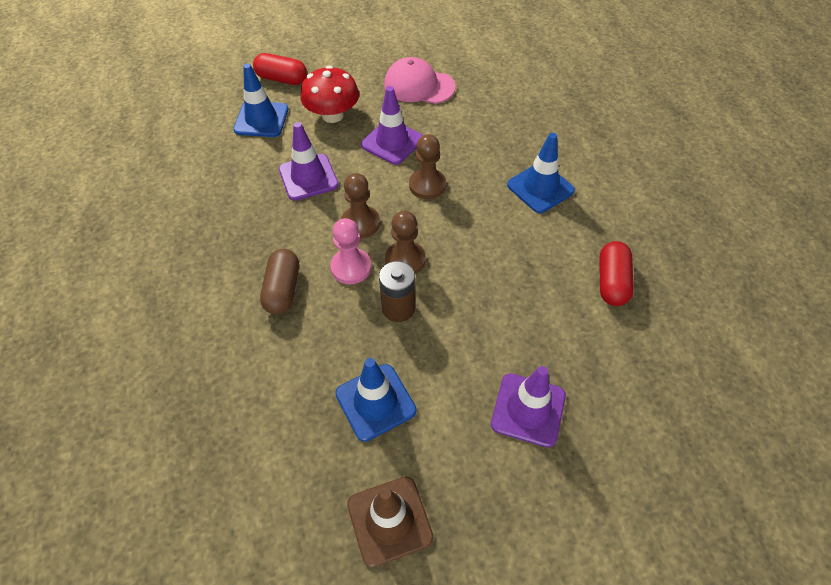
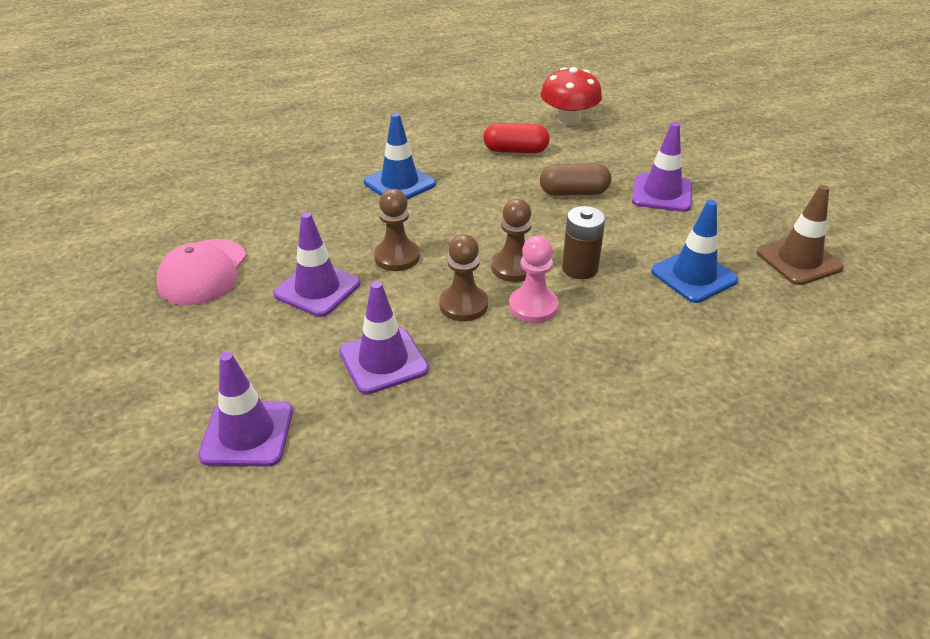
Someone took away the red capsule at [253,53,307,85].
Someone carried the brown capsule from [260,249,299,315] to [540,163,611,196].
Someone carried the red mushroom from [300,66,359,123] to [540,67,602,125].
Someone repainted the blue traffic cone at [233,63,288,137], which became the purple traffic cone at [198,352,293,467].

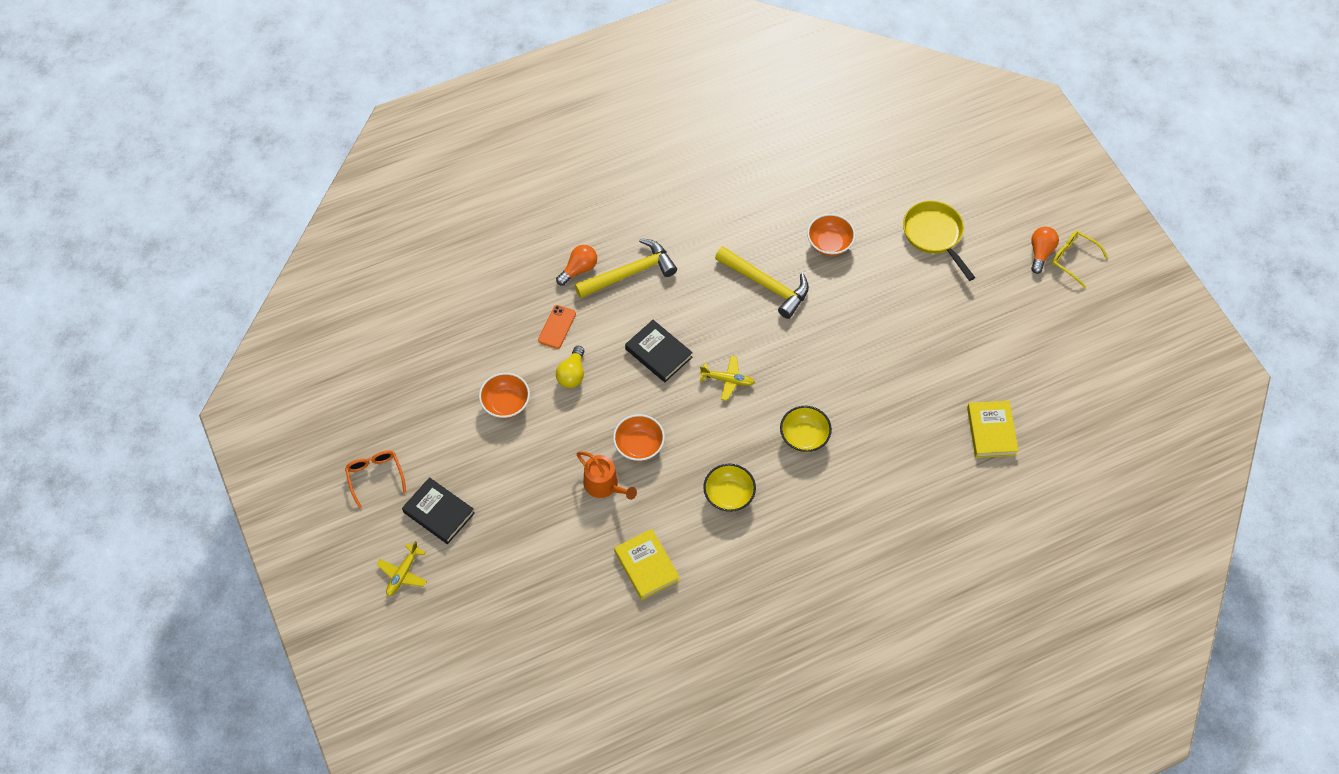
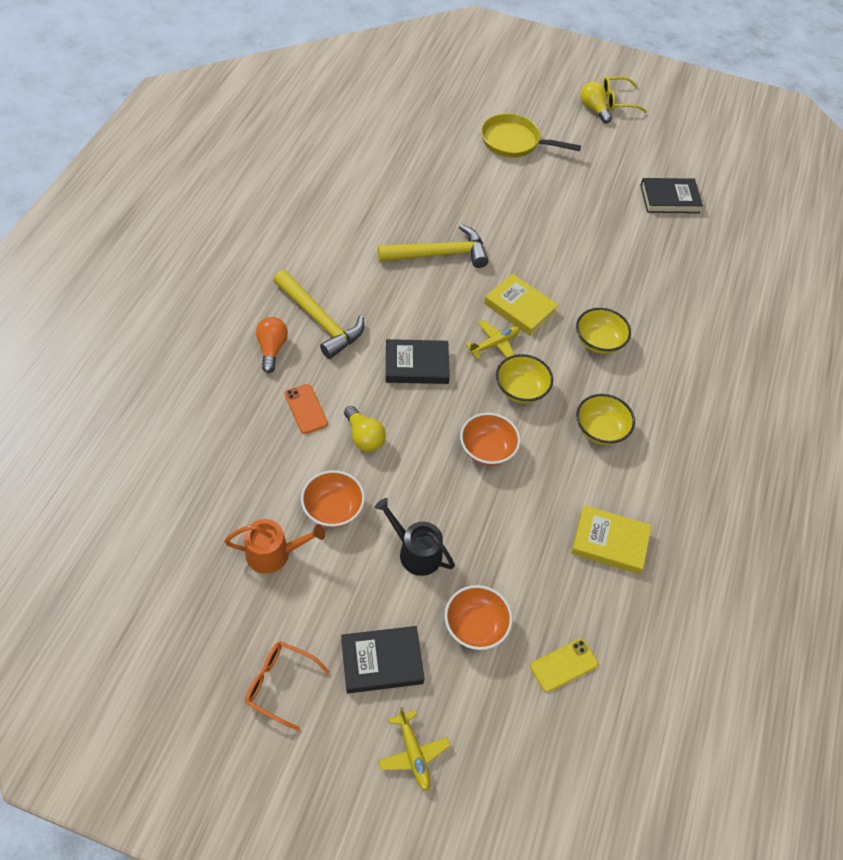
Someone put down the black watering can at [375,498,455,576].
Someone put down the yellow bowl at [496,354,553,403].
Someone put down the yellow phone at [530,639,598,692].
Someone put down the black book at [640,178,703,213].
Someone carried the orange watering can from [577,451,637,500] to [224,519,325,574].
Someone carried the orange bowl from [807,214,855,256] to [445,585,513,650].
Someone carried the yellow book from [967,401,1018,458] to [484,273,558,336].
Someone repainted the orange light bulb at [1031,227,1059,274], which became the yellow light bulb at [580,82,612,123].
Someone rotated the yellow hammer at [575,238,677,298] by 120 degrees clockwise.

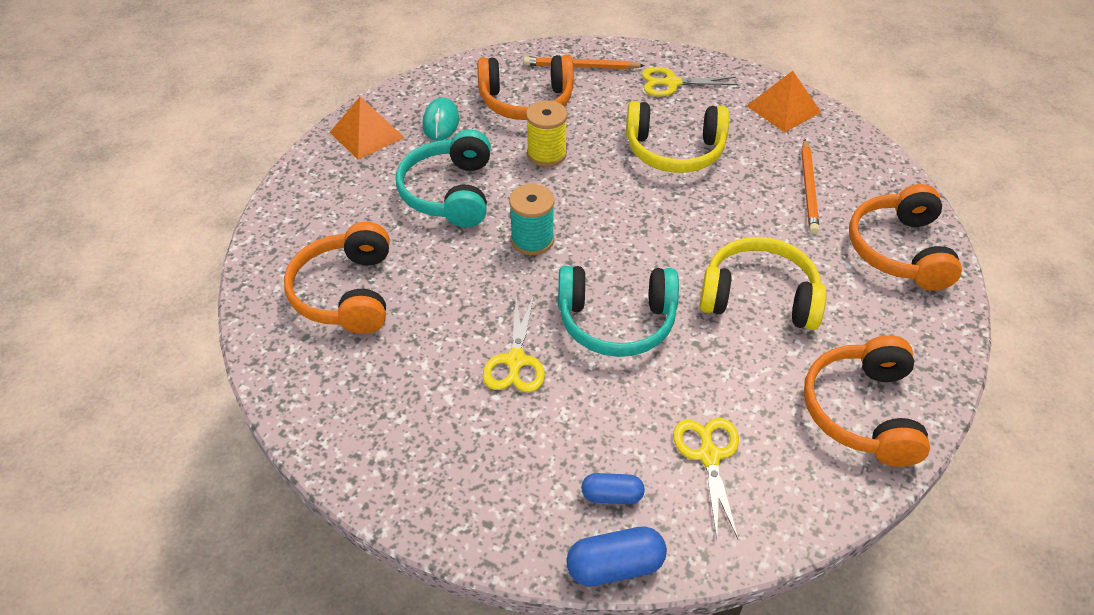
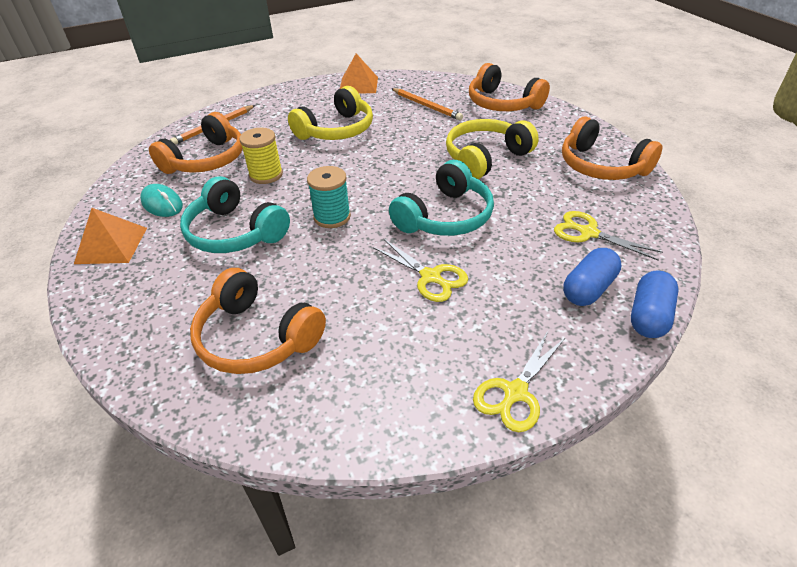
Someone carried the yellow scissors from [642,67,739,97] to [473,331,566,432].
Someone scaled the blue capsule at [581,473,645,504] by 1.52.

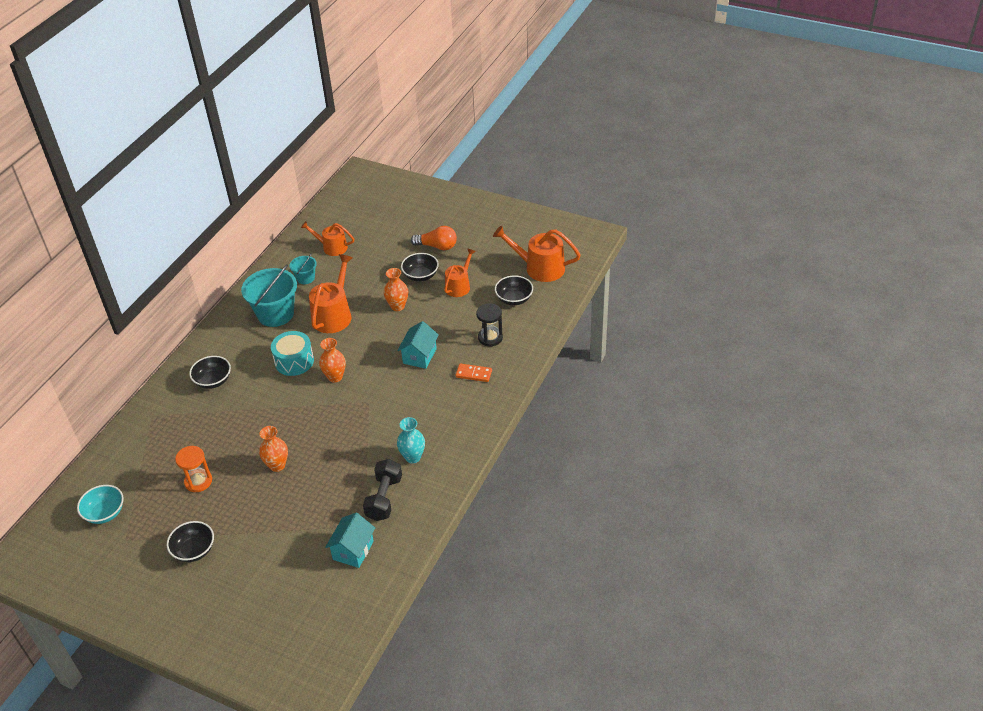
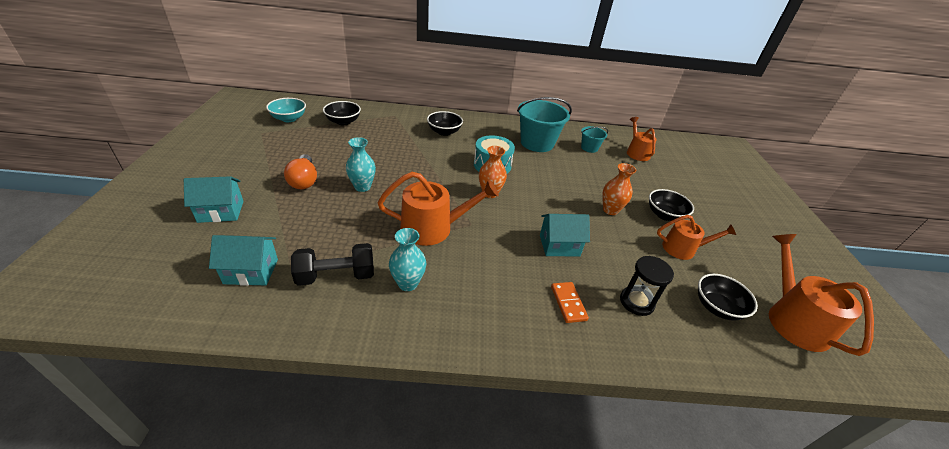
Someone took away the orange hourglass at [175,446,212,492].
Someone put down the turquoise house at [184,176,244,223].
Someone carried the black bowl from [167,521,214,562] to [323,101,361,125].
Someone carried the orange watering can from [309,254,353,333] to [378,172,499,246].
Someone carried the orange light bulb from [411,226,457,250] to [284,154,317,189].
Someone repainted the orange vase at [259,426,288,472], which became the turquoise vase at [346,137,376,192].

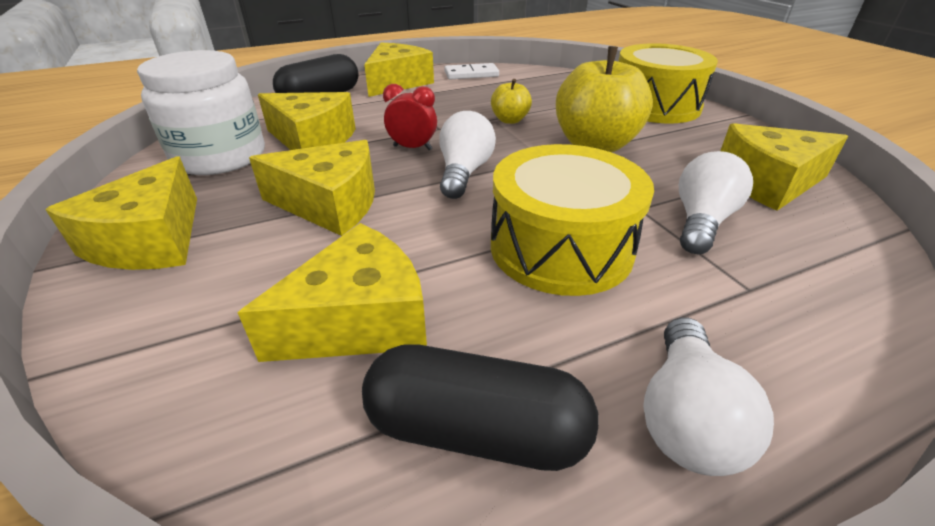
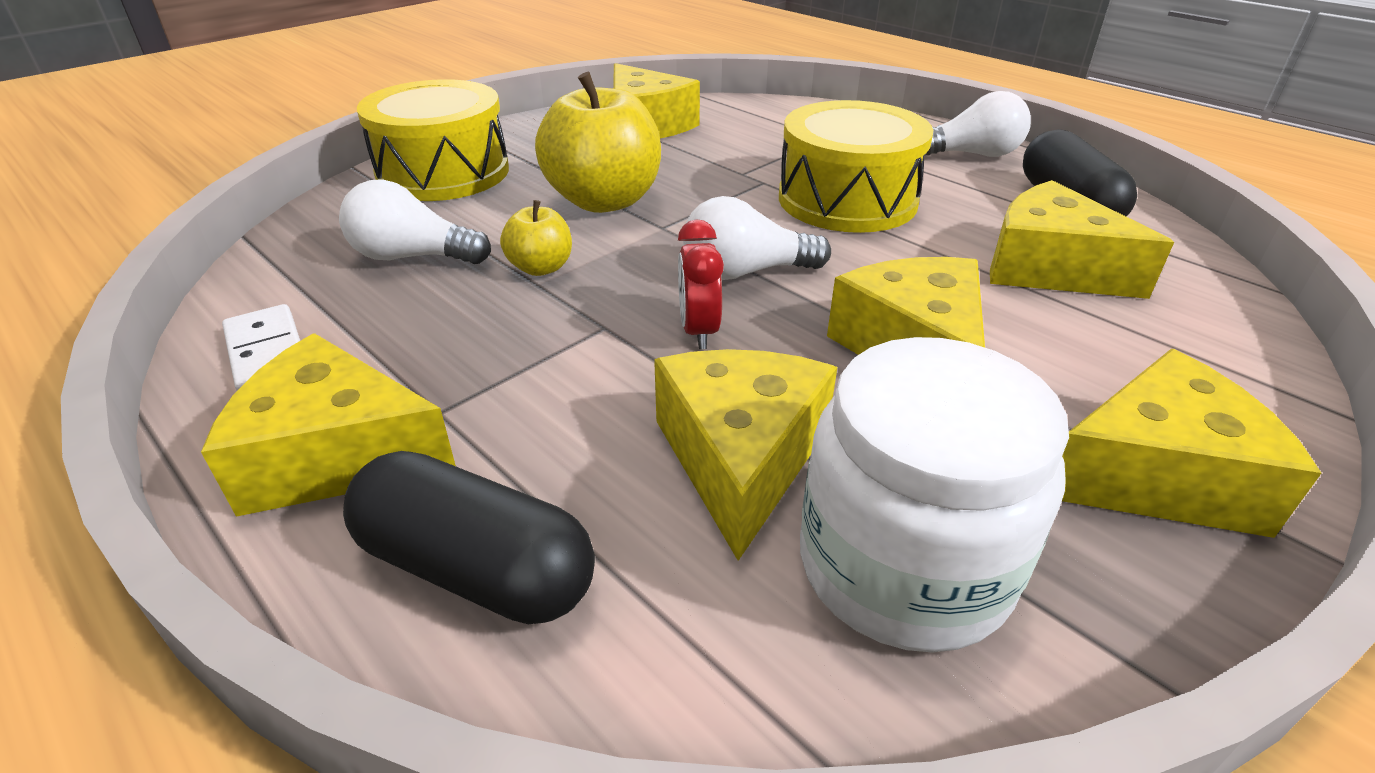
Someone carried the white light bulb from [679,151,753,254] to [339,179,491,264].

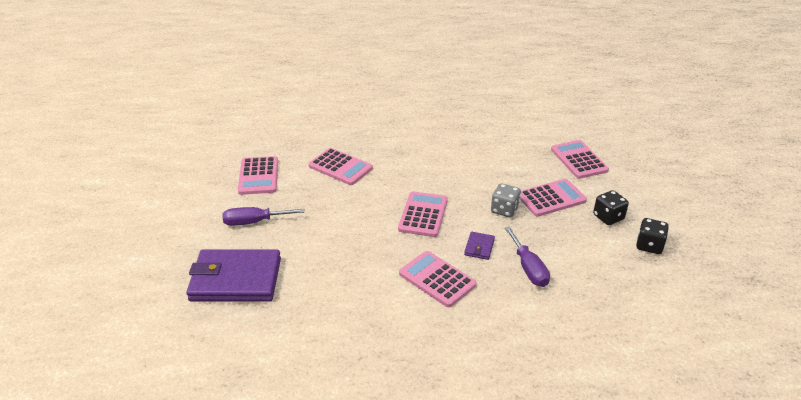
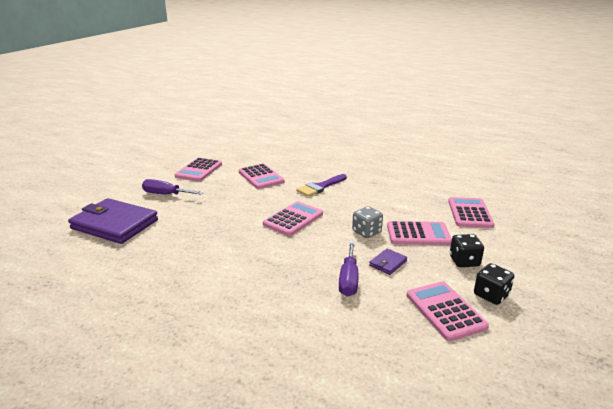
Someone put down the purple brush at [296,174,347,197].
Someone carried the pink calculator from [399,251,477,307] to [407,281,489,341].
Someone carried the purple wallet from [464,232,495,260] to [369,248,407,275].

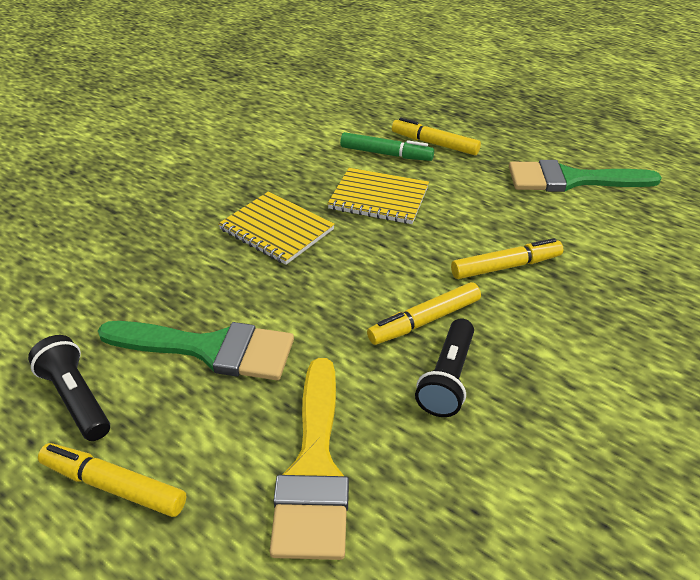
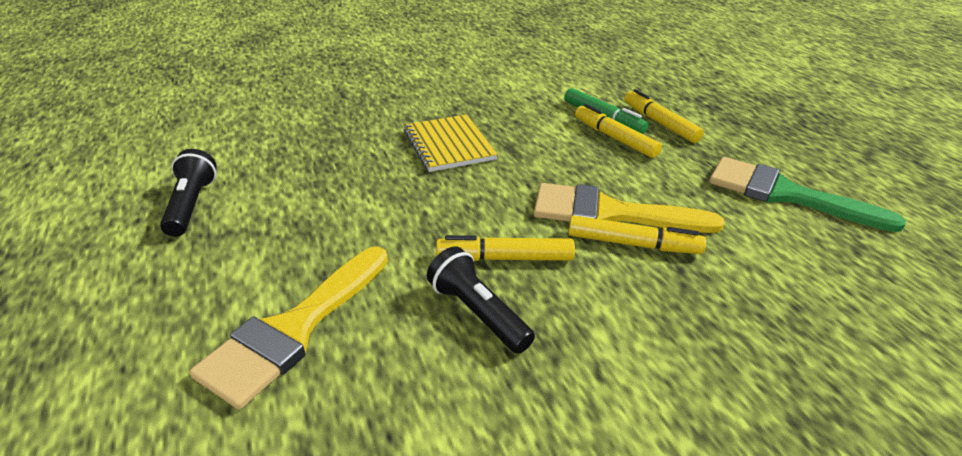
Someone took away the green brush at [98,321,294,380].
Someone took away the yellow notebook at [327,168,429,224].
Someone put down the yellow brush at [534,183,725,233].
Someone carried the yellow marker from [38,443,186,517] to [575,104,662,158].
Someone rotated the black flashlight at [415,318,474,417] by 90 degrees clockwise.

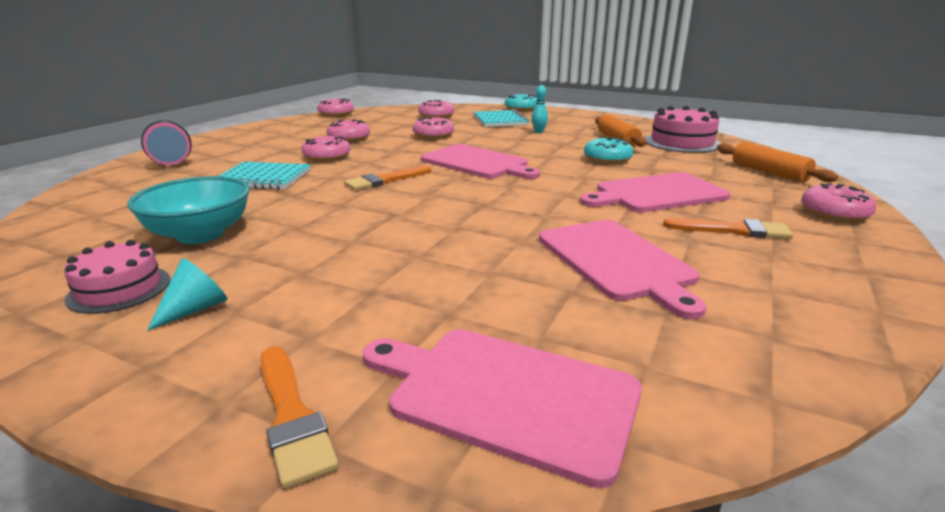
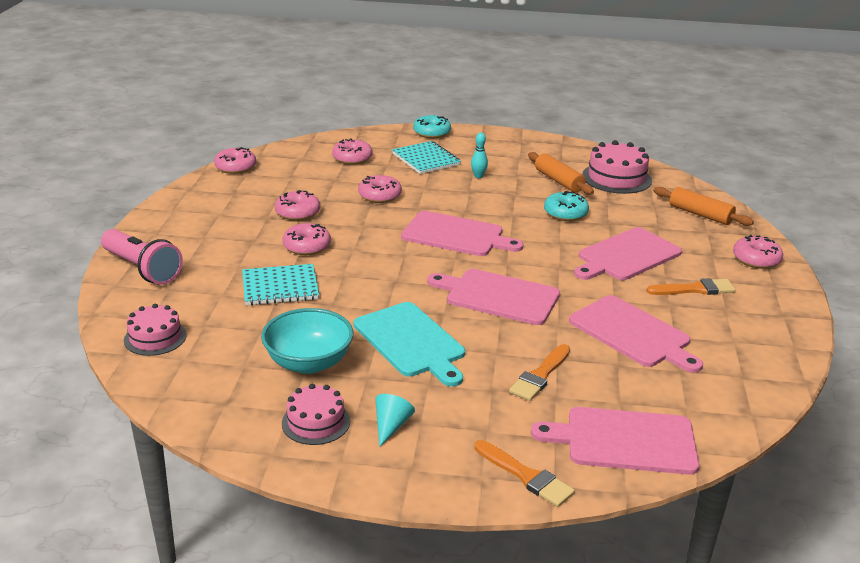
Someone put down the pink cake at [124,304,187,356].
Someone put down the turquoise cutting board at [353,302,465,387].
Someone put down the pink cutting board at [427,269,560,325].
Someone carried the orange brush from [344,165,431,190] to [509,344,570,401].

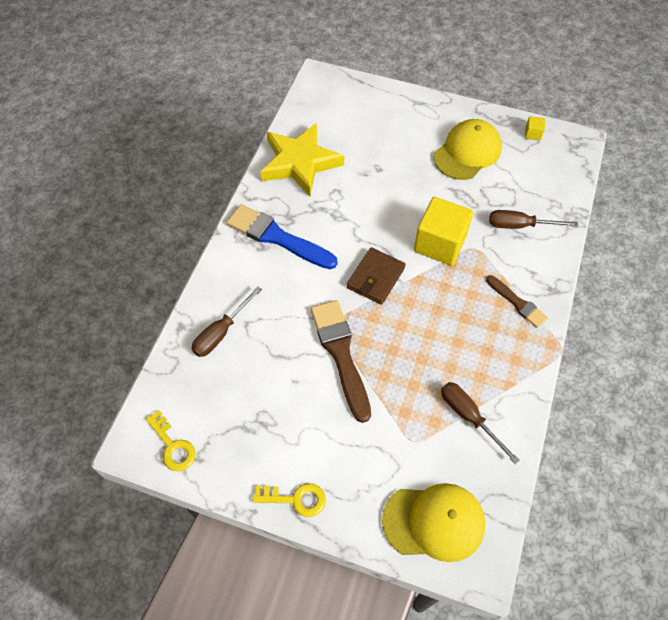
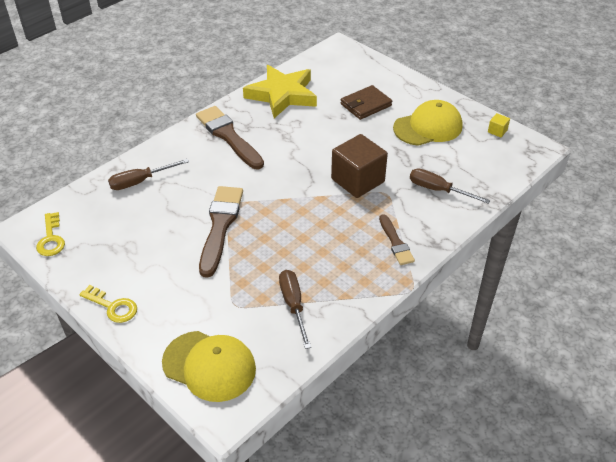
Someone carried the brown wallet from [347,247,406,305] to [341,85,392,120].
Someone repainted the blue brush at [226,204,338,269], which became the brown brush at [196,106,264,169].
Someone repainted the yellow cube at [414,197,473,265], which became the brown cube at [331,134,388,198].

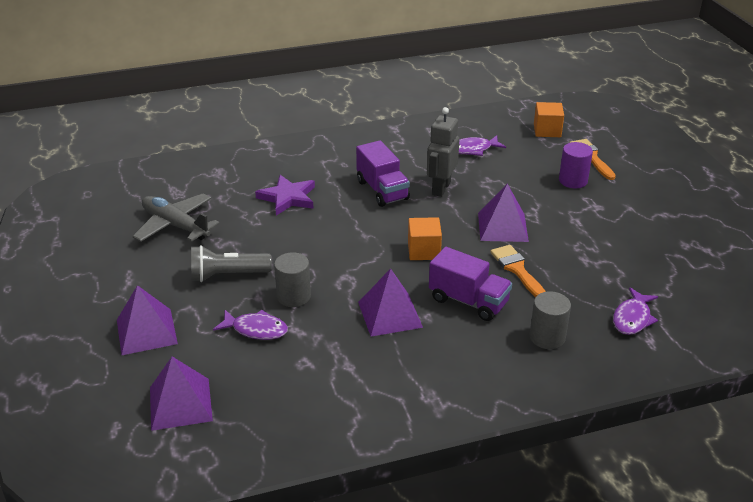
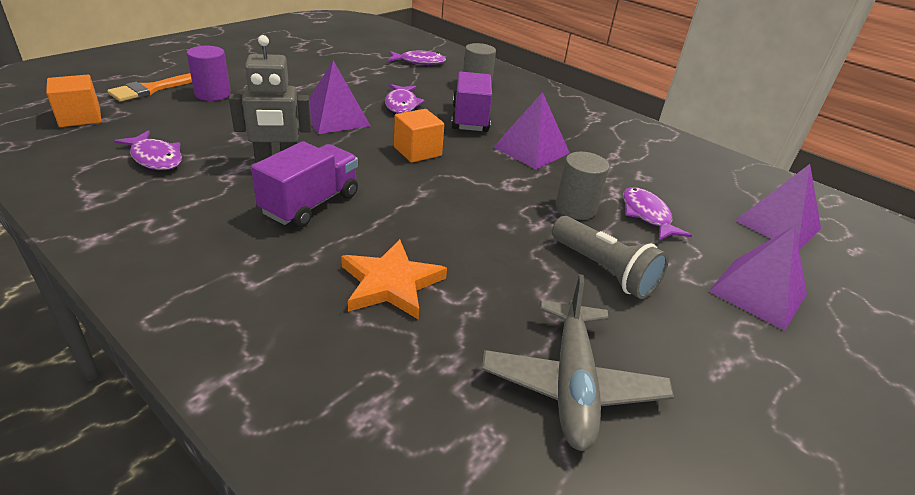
Someone swapped the orange brush at [490,245,546,297] for the purple fish at [385,84,424,113].
Someone repainted the purple star at [255,175,315,216], which became the orange star at [341,239,447,320].

